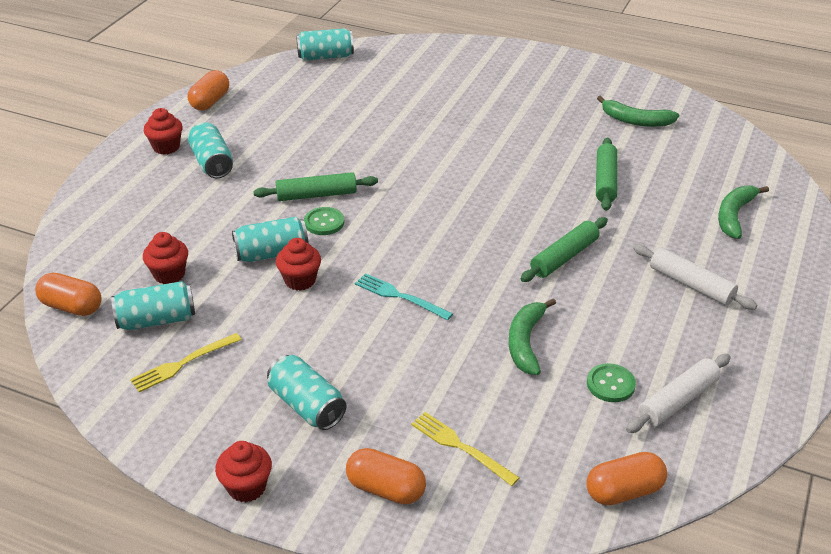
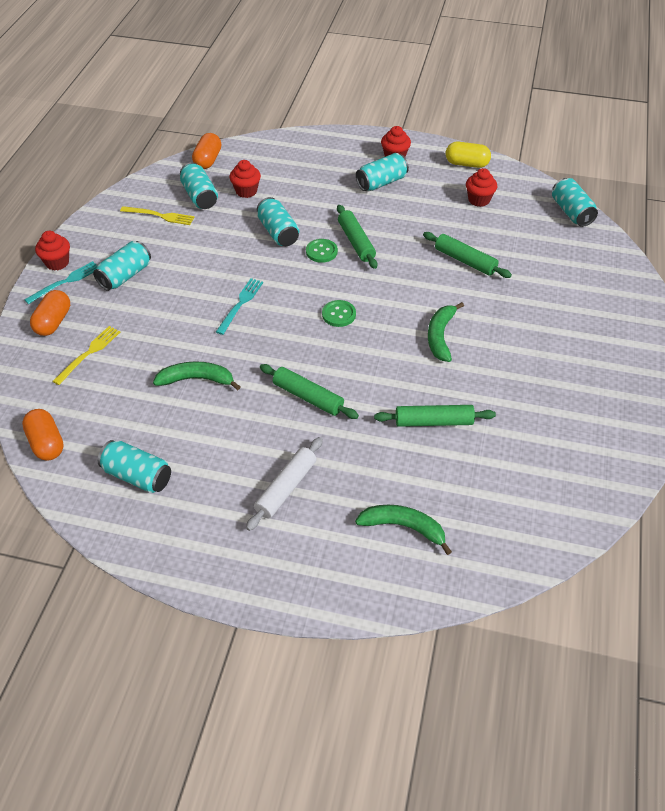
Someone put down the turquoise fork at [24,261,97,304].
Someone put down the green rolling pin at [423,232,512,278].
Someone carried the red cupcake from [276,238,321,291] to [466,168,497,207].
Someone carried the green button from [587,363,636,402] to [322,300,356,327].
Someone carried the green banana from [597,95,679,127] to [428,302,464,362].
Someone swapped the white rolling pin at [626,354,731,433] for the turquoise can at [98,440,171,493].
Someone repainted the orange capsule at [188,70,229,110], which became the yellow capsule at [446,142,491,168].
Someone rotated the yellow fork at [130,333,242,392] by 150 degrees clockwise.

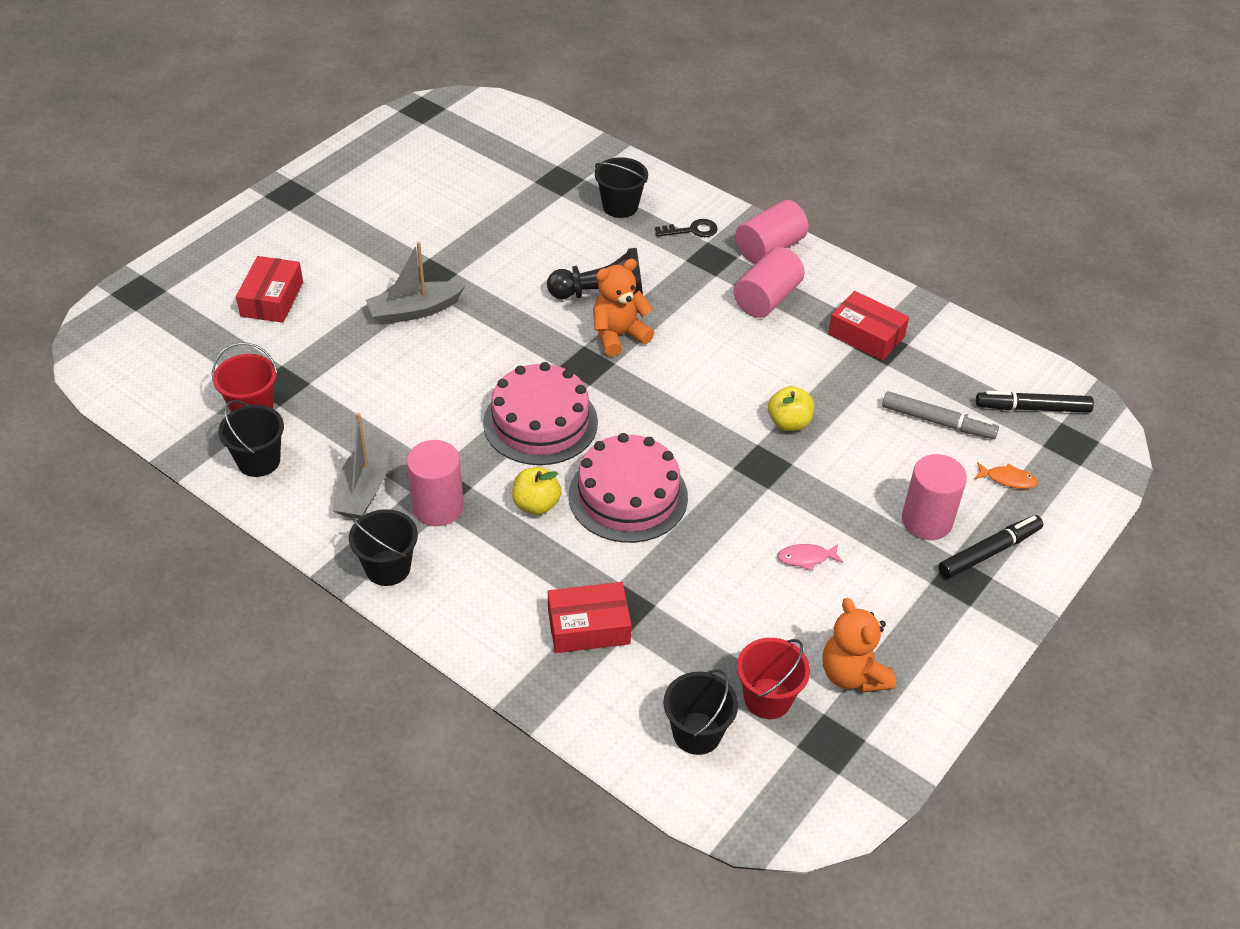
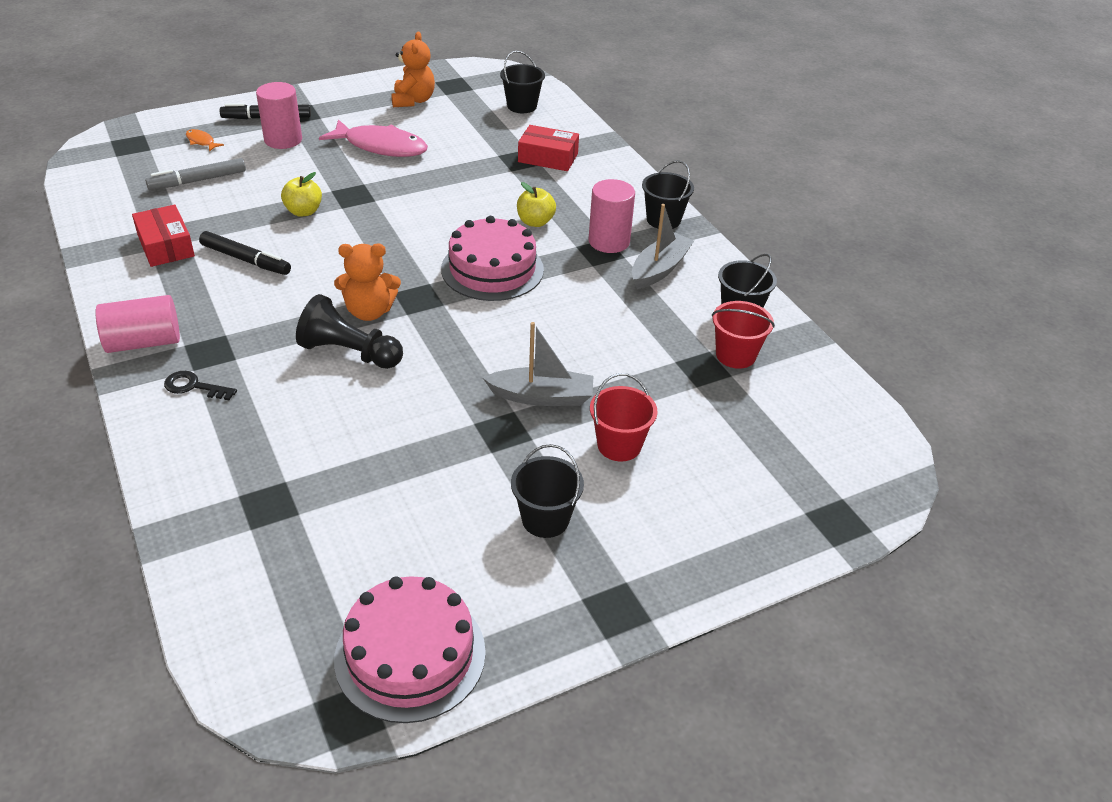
Someone took away the red box at [236,256,303,323].
Someone took away the pink cylinder at [733,247,805,318].
Someone carried the pink cake from [569,433,688,543] to [334,576,486,723].
Someone carried the black bucket from [595,157,648,218] to [511,444,584,538].
Someone carried the red bucket from [737,638,810,719] to [590,373,658,461].
Someone carried the black marker from [976,391,1094,413] to [199,231,291,275].
Someone rotated the grey marker at [882,391,999,439] by 75 degrees counterclockwise.
Someone scaled the pink fish at [777,544,843,571] by 2.34.

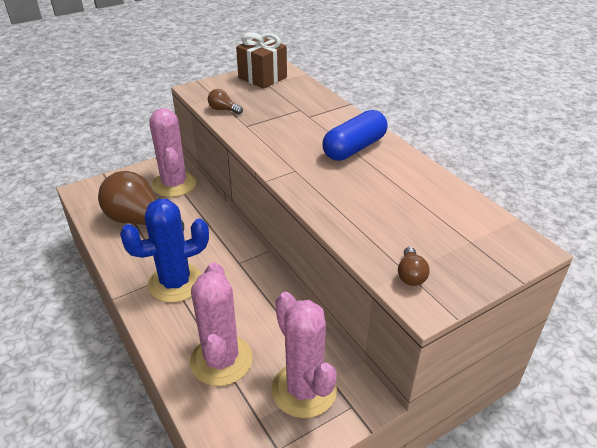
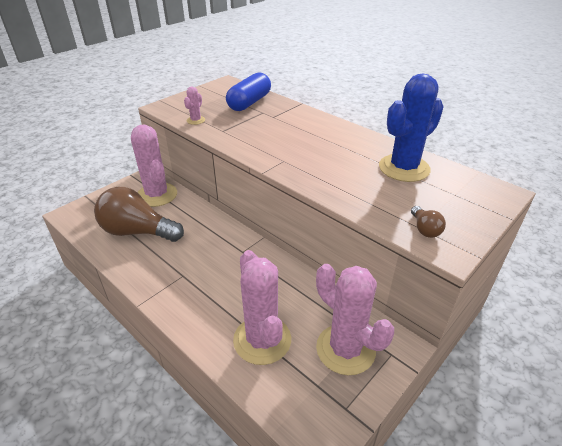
Someone took away the brown gift at [236,32,287,89].
Someone carried the blue cactus from [120,199,209,303] to [379,74,444,182].
Someone carried the blue capsule from [322,110,388,161] to [226,73,271,111].
Someone swapped the brown light bulb at [208,89,243,114] for the pink cactus at [184,87,205,125].

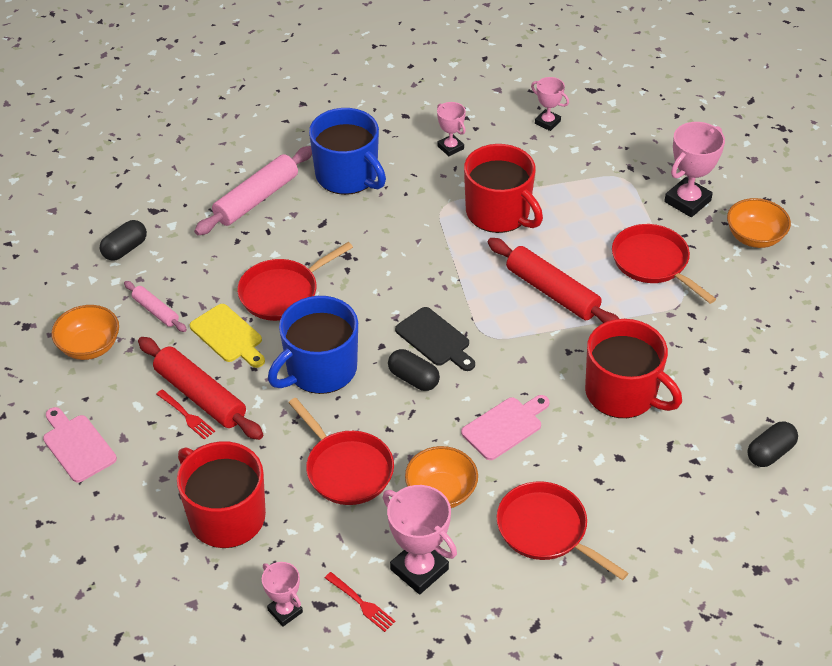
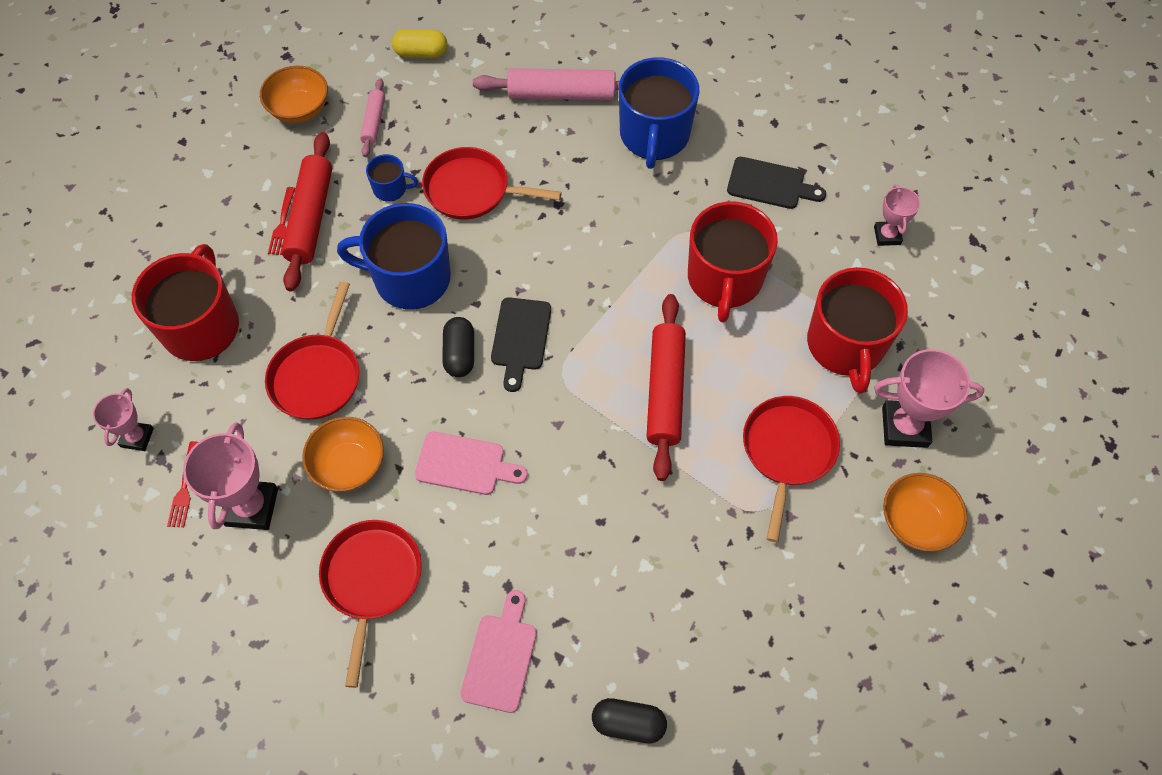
Someone carried the pink cutting board from [43,407,117,482] to [460,590,537,713].
Someone carried the red mug from [585,319,682,418] to [807,267,908,394].
Someone swapped the yellow cutting board at [190,304,265,368] for the blue mug at [366,154,418,202].
Someone swapped the pink trophy at [437,102,466,156] for the black cutting board at [727,157,826,209].
Someone repainted the black capsule at [100,220,147,261], which became the yellow capsule at [392,29,447,58].

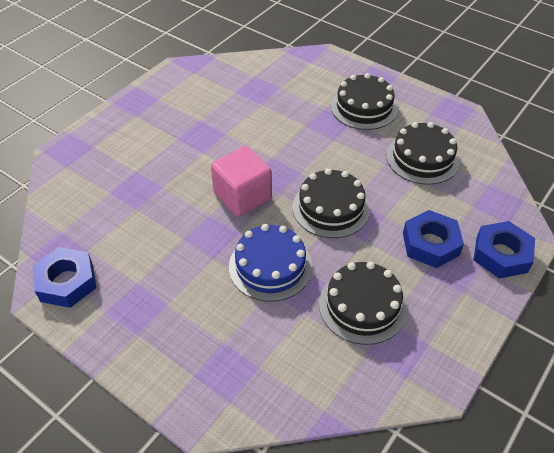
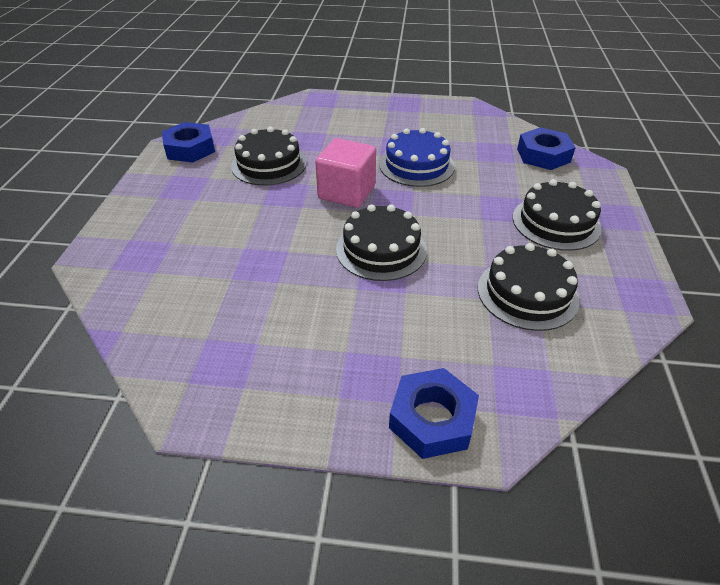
Someone carried the blue cake from [229,224,312,302] to [379,128,455,187].
Someone carried the black cake from [319,261,407,345] to [231,127,307,186].
Someone carried the blue nut from [403,210,464,268] to [517,127,576,170].

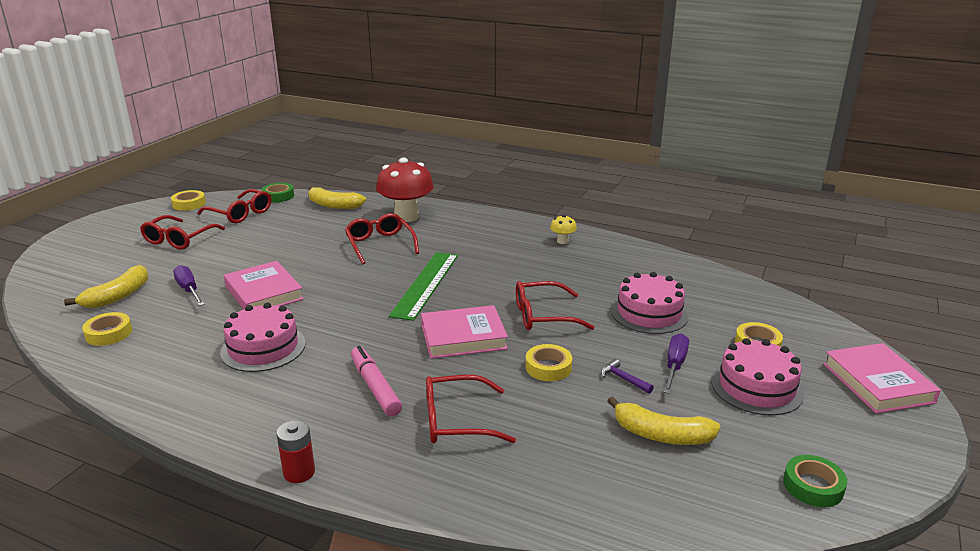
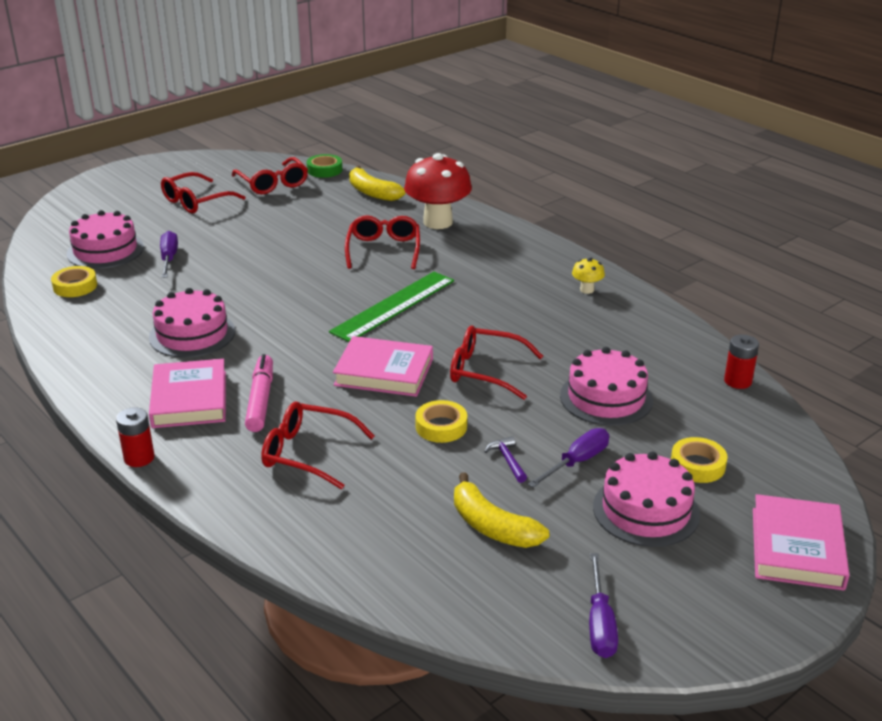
Someone took away the yellow tape at [171,190,206,211].
Someone put down the red battery at [724,334,759,389].
Someone carried the pink book from [224,261,304,309] to [149,359,226,428].
Someone swapped the yellow banana at [64,265,148,308] for the pink cake at [67,210,144,269].
Someone swapped the green tape at [783,455,847,507] for the purple screwdriver at [589,553,618,658].

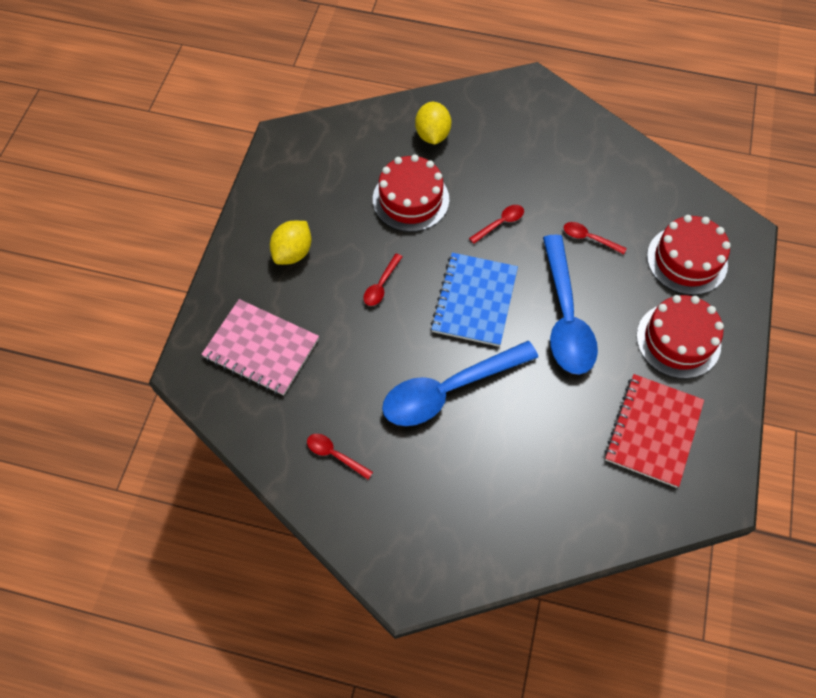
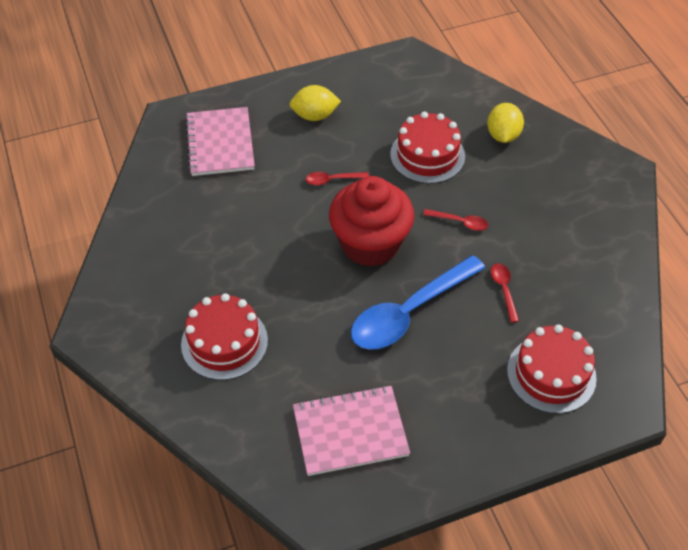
Someone took away the red spoon at [307,434,373,479].
Someone took away the blue spoon at [382,341,538,426].
Someone carried the red cake from [636,295,724,379] to [181,293,268,380].
Someone swapped the blue notebook at [431,253,518,347] for the red cupcake at [329,176,414,267].
Someone repainted the red notebook at [605,374,704,488], which became the pink notebook at [293,385,410,476].
Someone rotated the yellow lemon at [415,102,451,144] by 45 degrees counterclockwise.

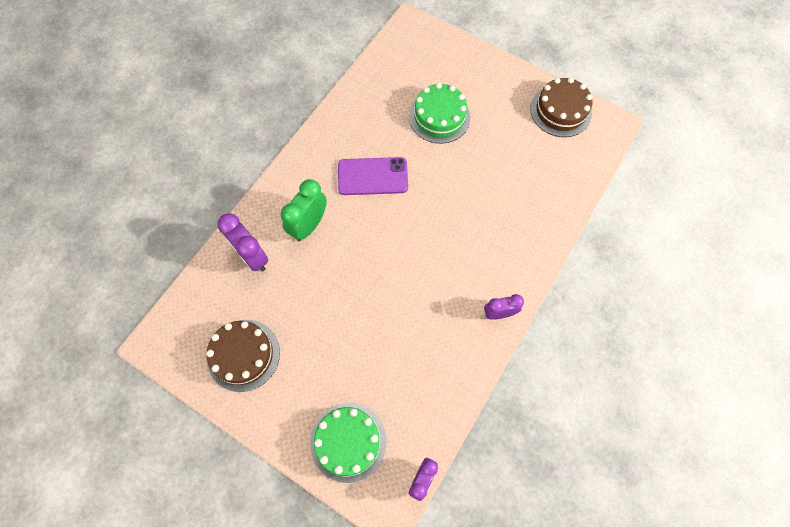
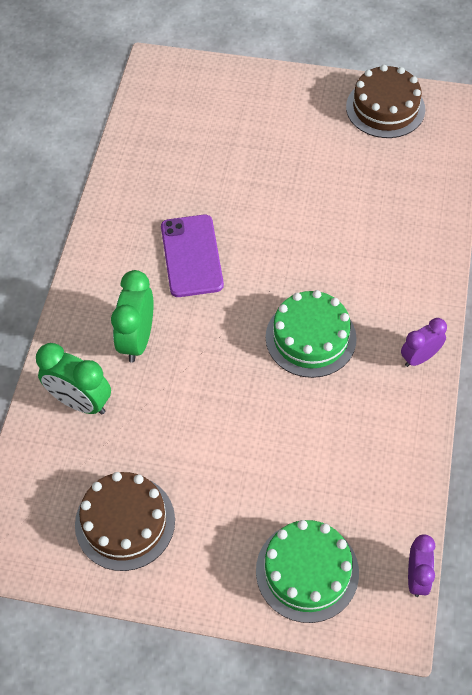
Someone carried the green cake from [409,83,470,144] to [265,290,357,378].
Someone repainted the purple clock at [217,213,268,271], which became the green clock at [36,343,111,415].
Someone rotated the purple phone at [338,157,408,195] by 75 degrees counterclockwise.

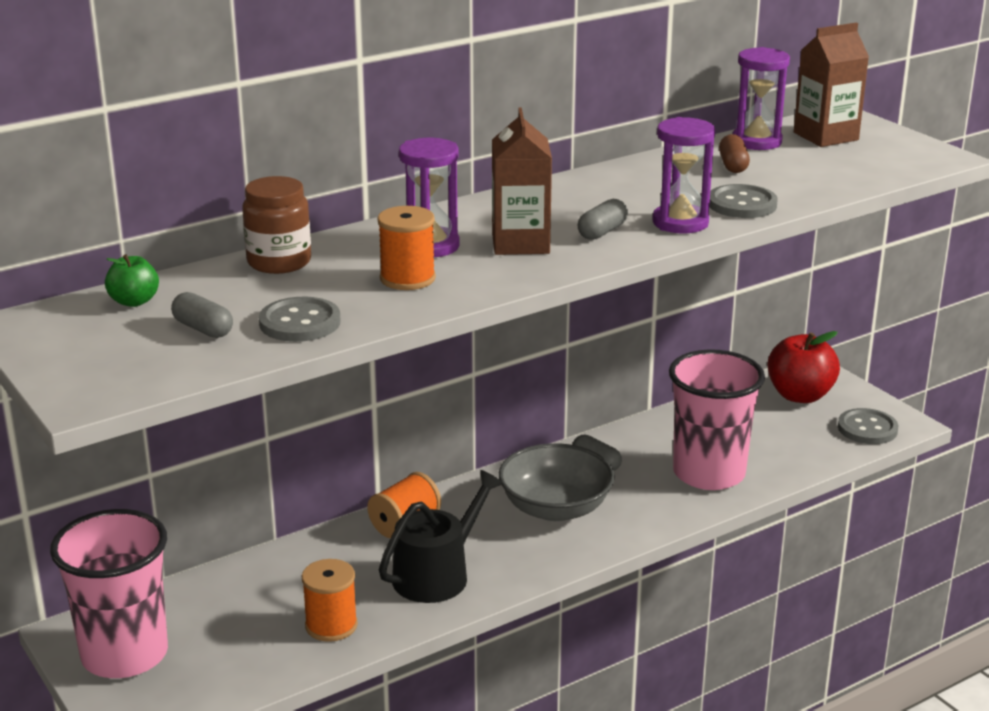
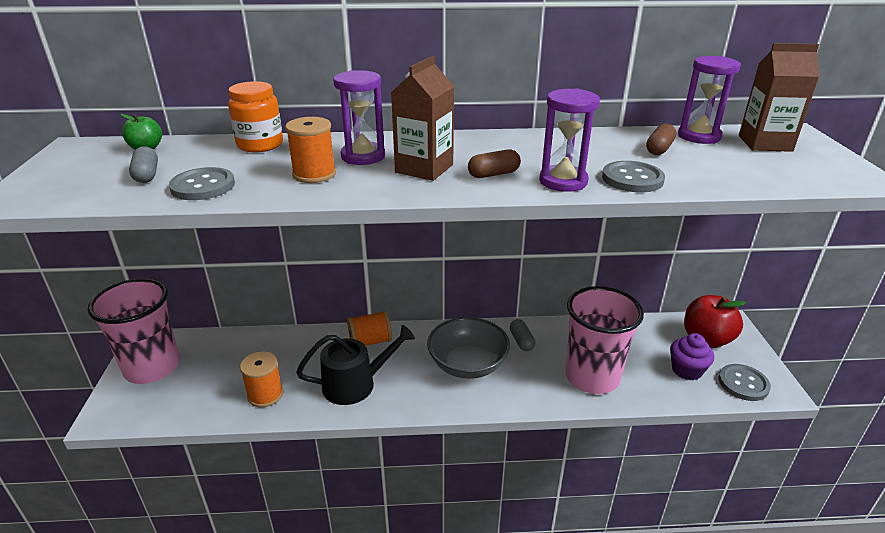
Someone put down the purple cupcake at [670,333,714,380].
Someone repainted the brown jar at [242,176,311,274], which became the orange jar at [228,81,283,152].
Someone repainted the grey capsule at [578,199,628,240], which became the brown capsule at [468,149,521,178].

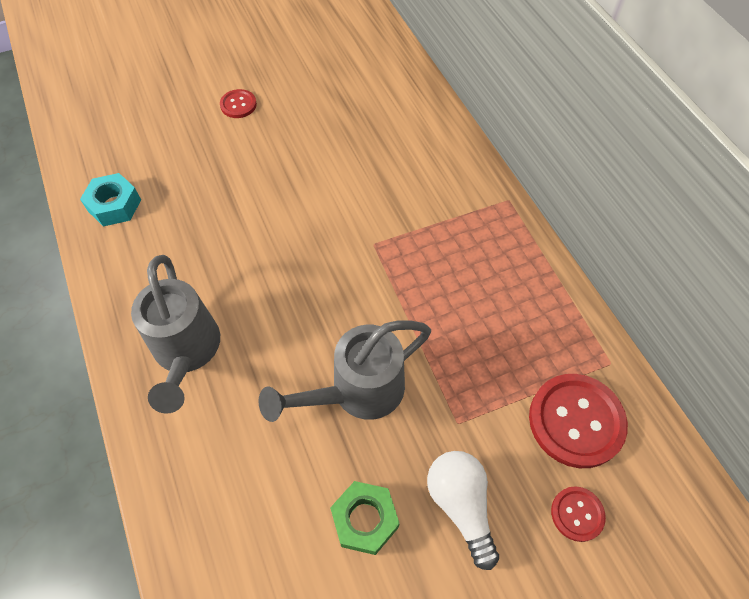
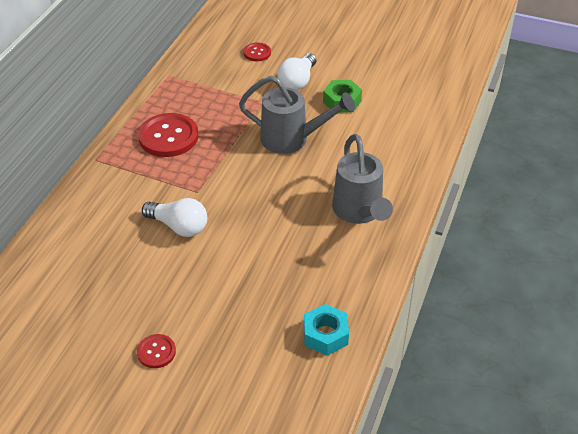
Someone put down the white light bulb at [142,198,207,237].
Someone carried the red button from [529,374,628,468] to [138,113,198,157].
Someone rotated the grey watering can at [131,255,220,414] by 135 degrees clockwise.

